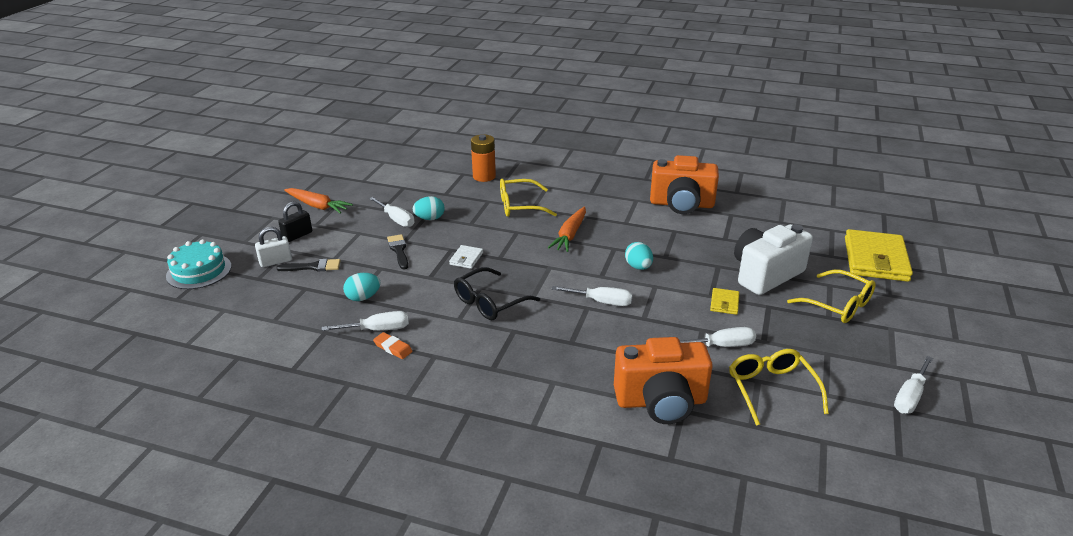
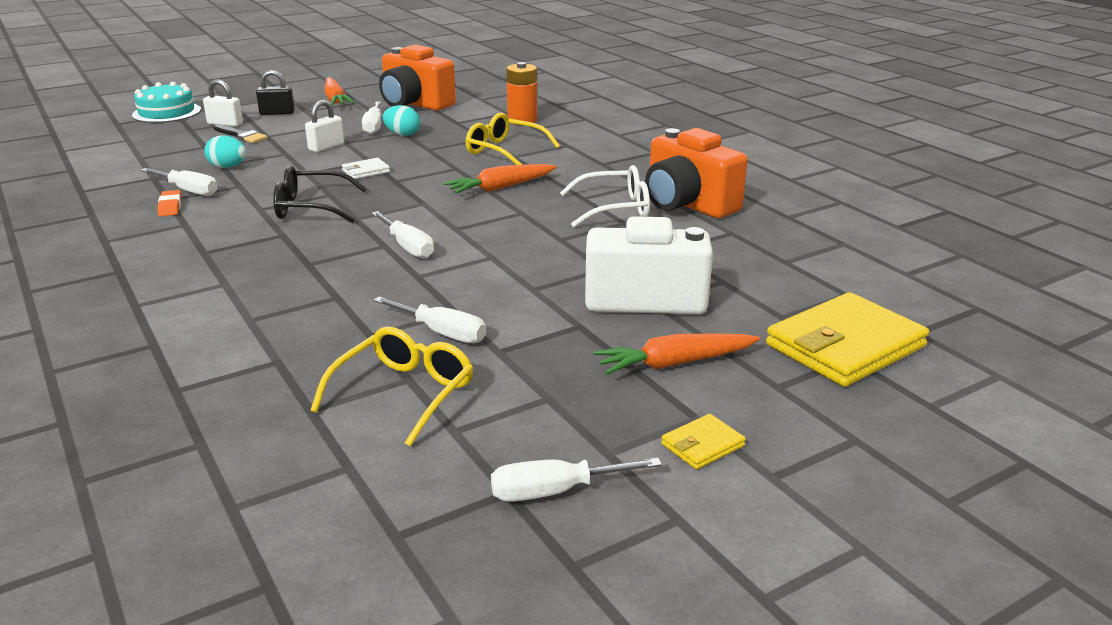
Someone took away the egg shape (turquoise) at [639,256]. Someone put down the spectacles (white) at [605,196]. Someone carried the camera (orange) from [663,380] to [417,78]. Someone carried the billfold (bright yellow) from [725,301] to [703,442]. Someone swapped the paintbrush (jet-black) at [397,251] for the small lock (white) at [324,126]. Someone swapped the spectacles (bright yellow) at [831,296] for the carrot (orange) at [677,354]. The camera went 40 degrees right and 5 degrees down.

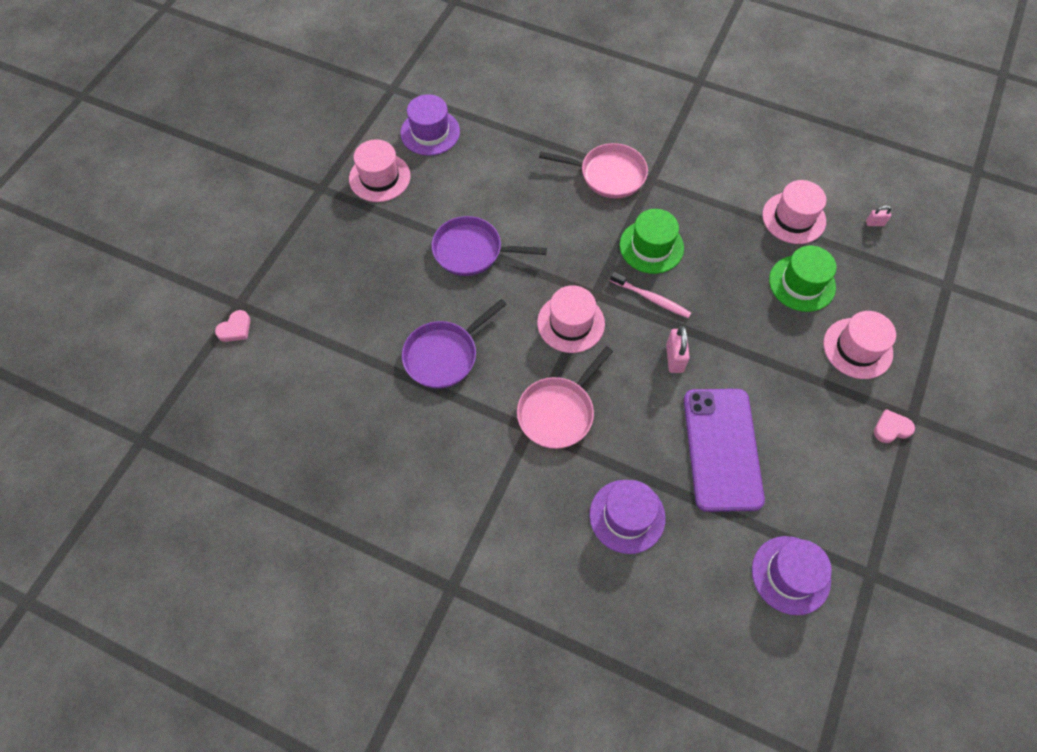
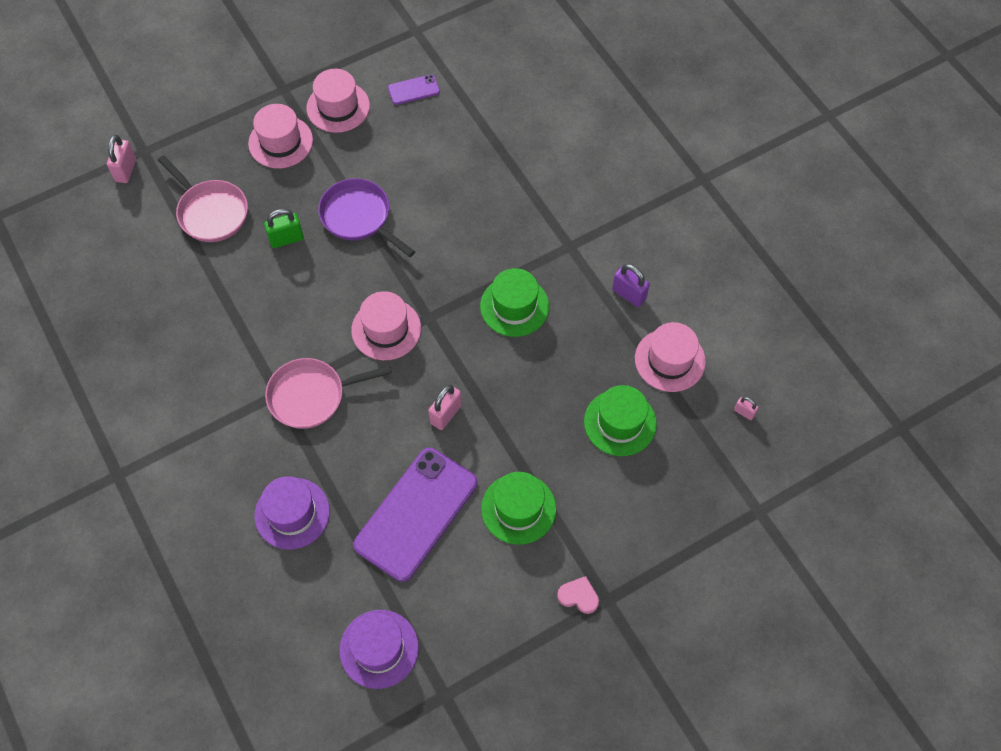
Someone took away the frying pan (purple) at [454,344]. Someone took away the tooth brush (pink) at [650,295]. Someone put down the small lock (green) at [284,228]. Someone put down the tall hat (green) at [518,508]. Someone put down the small lock (purple) at [631,285]. Someone carried the frying pan (pink) from [593,170] to [203,198]. Someone carried the tall hat (pink) from [859,345] to [280,136]. Someone swapped the love heart (pink) at [232,326] for the small lock (pink) at [121,159]. Someone swapped the tall hat (purple) at [430,125] for the smartphone (purple) at [414,89]. The camera went 35 degrees right and 0 degrees up.

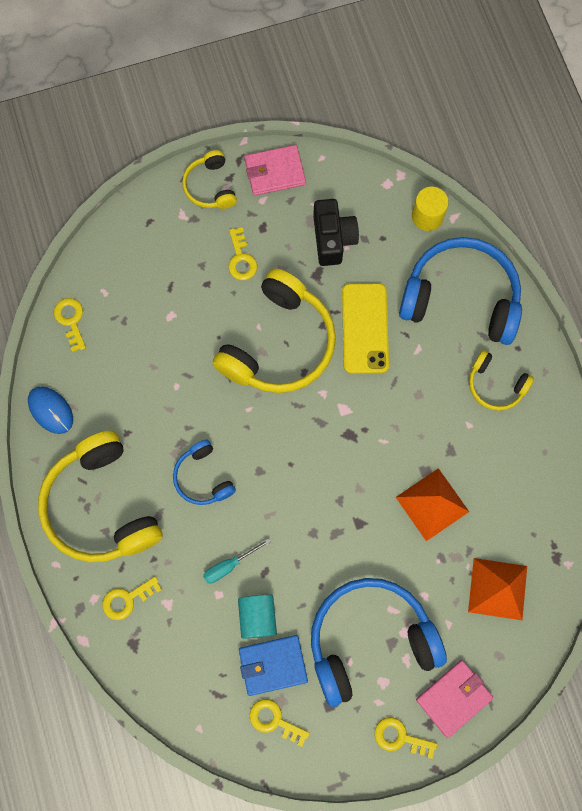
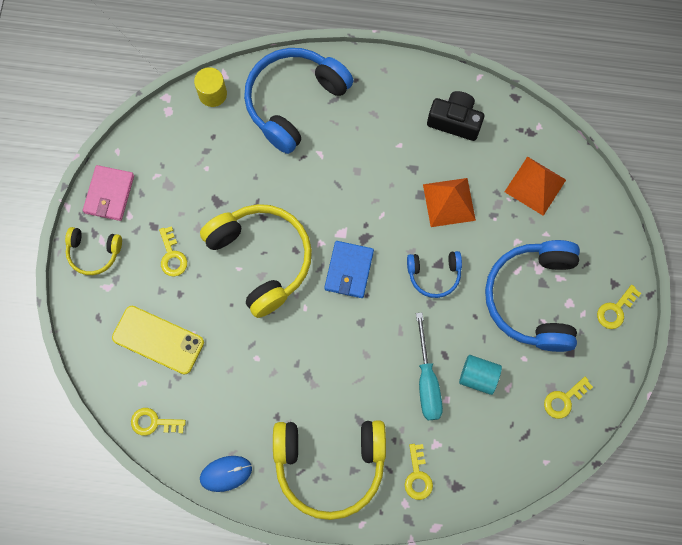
Someone took away the billfold (pink) at [454,699]. Someone took away the headset (bright yellow) at [501,380]. Someone carried the headset (royal blue) from [204,472] to [434,274]. Someone carried the billfold (royal blue) from [273,665] to [349,269]. Someone carried the camera (jet-black) from [336,232] to [455,116]. Someone carried the smartphone (bright yellow) from [365,328] to [158,340]. Someone rotated the door key (bright yellow) at [242,253] by 60 degrees clockwise. Someone scaled the flat screwdriver (turquoise) at [236,561] by 1.63. The camera went 65 degrees left and 0 degrees up.

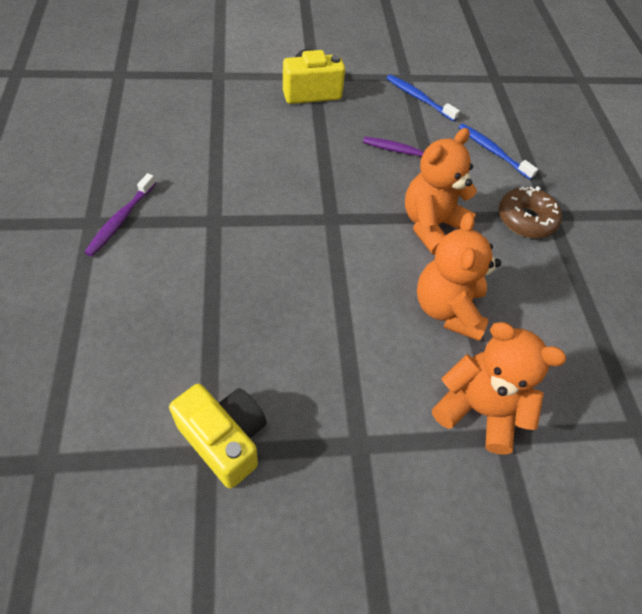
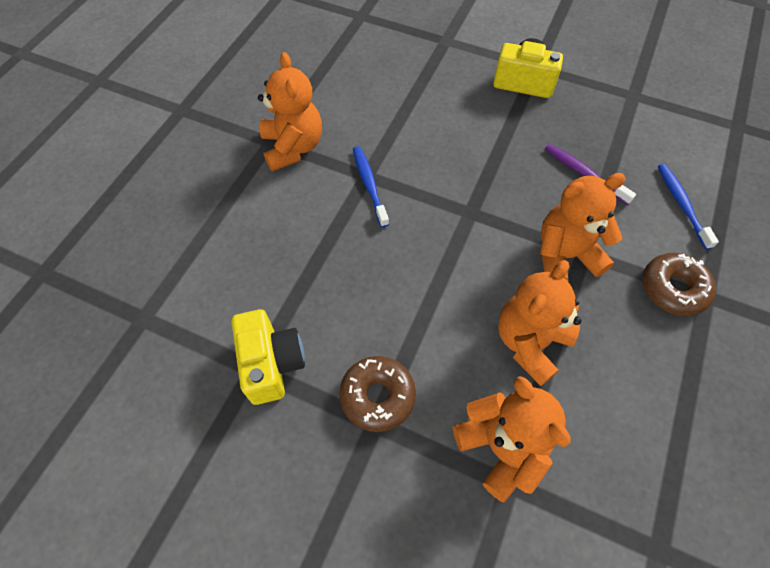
Someone put down the glazed donut (brown) at [377,394]. Someone carried the tooth brush (royal blue) from [423,97] to [371,186]. Someone swapped the tooth brush (purple) at [120,214] for the teddy (orange) at [290,112]. The camera went 35 degrees right and 5 degrees up.

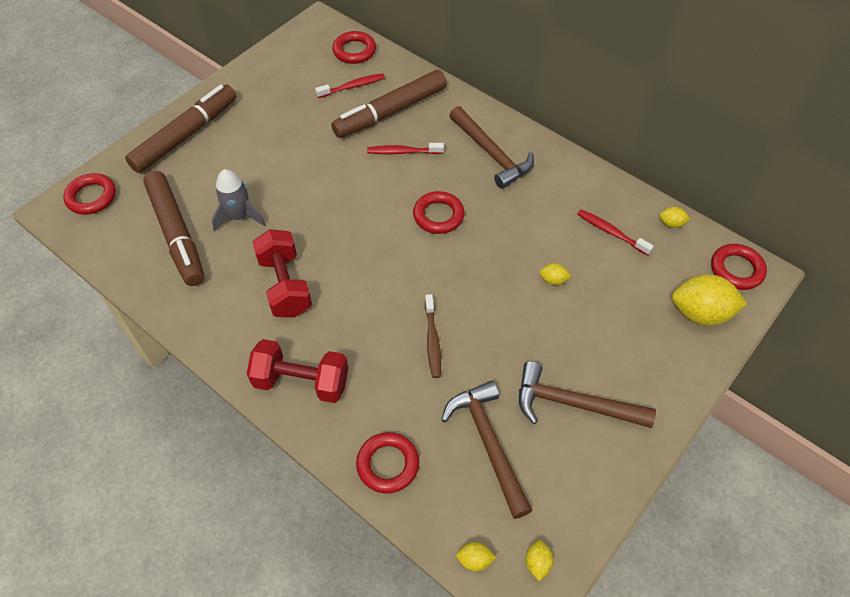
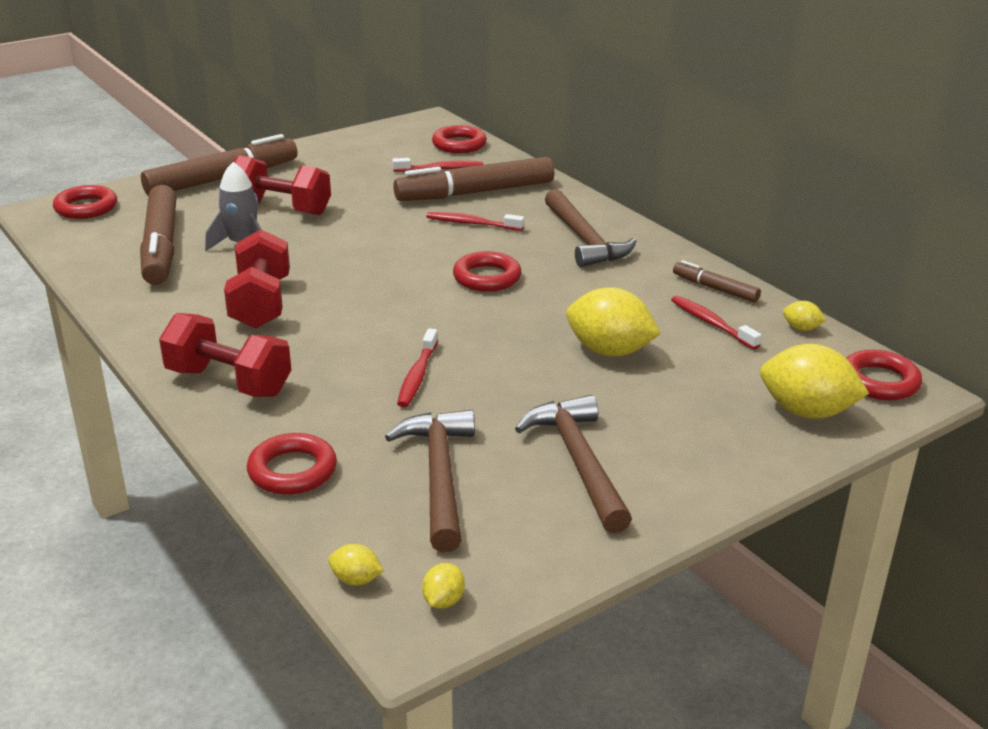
Someone put down the free weight (scarlet) at [282,185]. Someone put down the marker (brown) at [717,281]. Someone repainted the tooth brush (brown) at [433,336], which became the tooth brush (scarlet) at [417,367]. Someone rotated the carpenter's hammer (brown) at [587,394] by 45 degrees clockwise. Someone scaled the lemon (bright yellow) at [555,274] by 2.20. The camera went 15 degrees right and 25 degrees down.

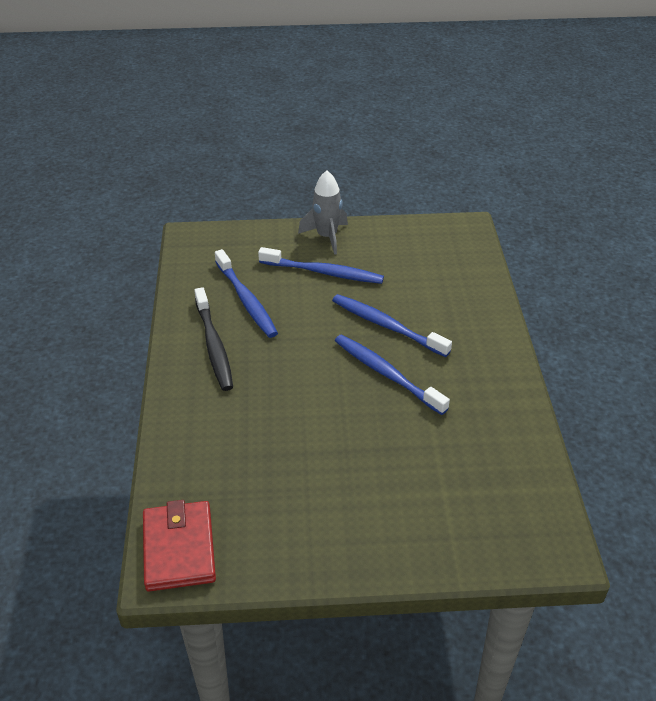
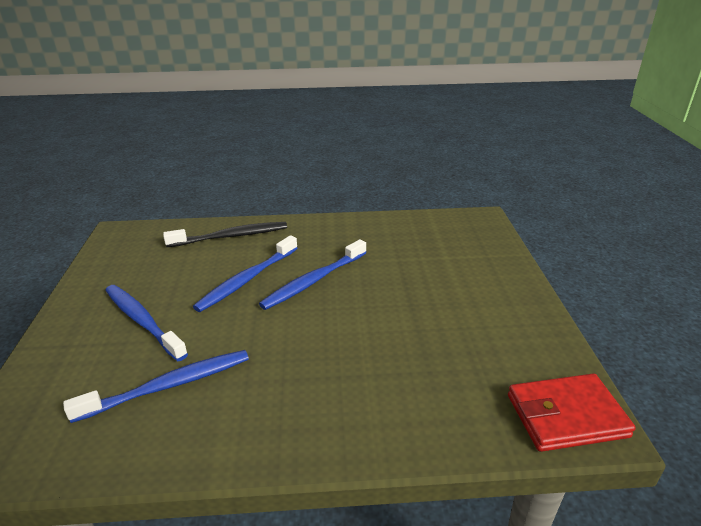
Someone took away the rocket (grey) at [323,213]. Someone carried the tooth brush (jet-black) from [213,339] to [225,234]. Someone rotated the tooth brush (royal blue) at [321,265] by 60 degrees counterclockwise. The camera went 90 degrees left and 10 degrees down.

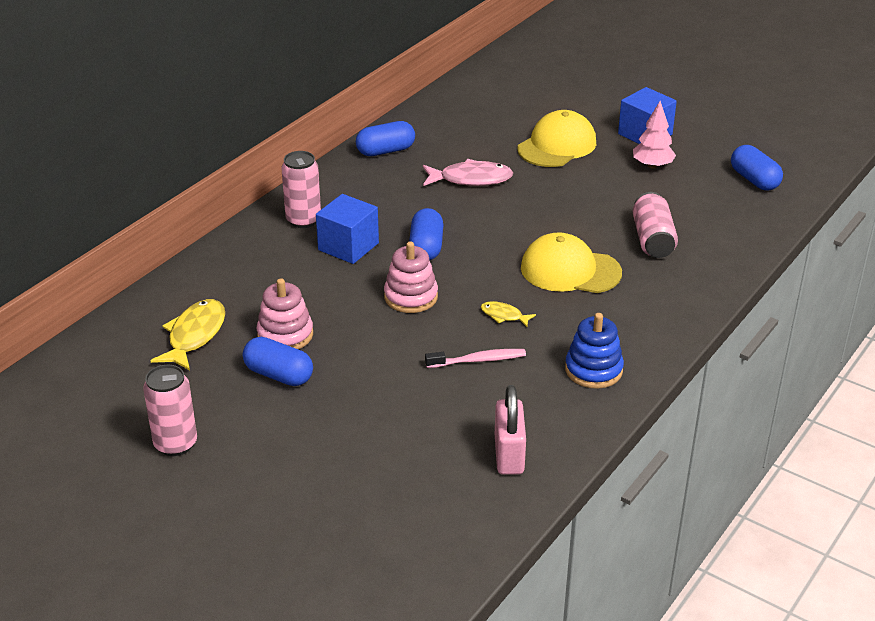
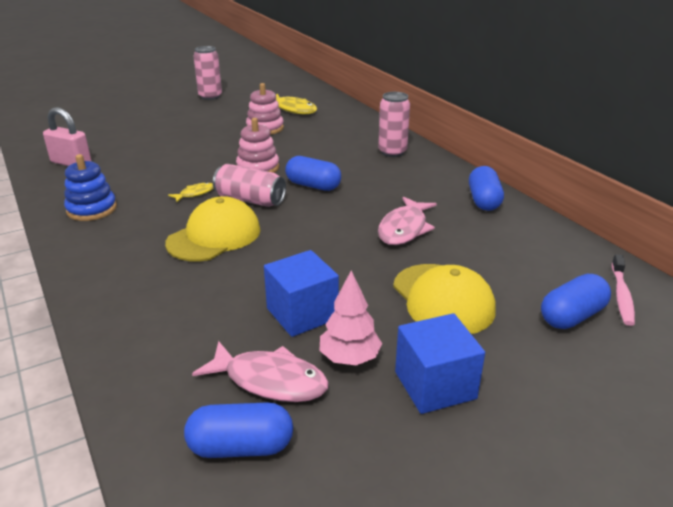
Someone put down the toy fish (pink) at [260,371]. Someone carried the pill shape (royal blue) from [278,361] to [576,301]. Someone carried the block (royal blue) from [347,229] to [301,293]. Someone carried the tooth brush (pink) from [475,358] to [623,290]. Someone carried the tin (pink) from [655,225] to [249,185]. The camera went 115 degrees right and 5 degrees down.

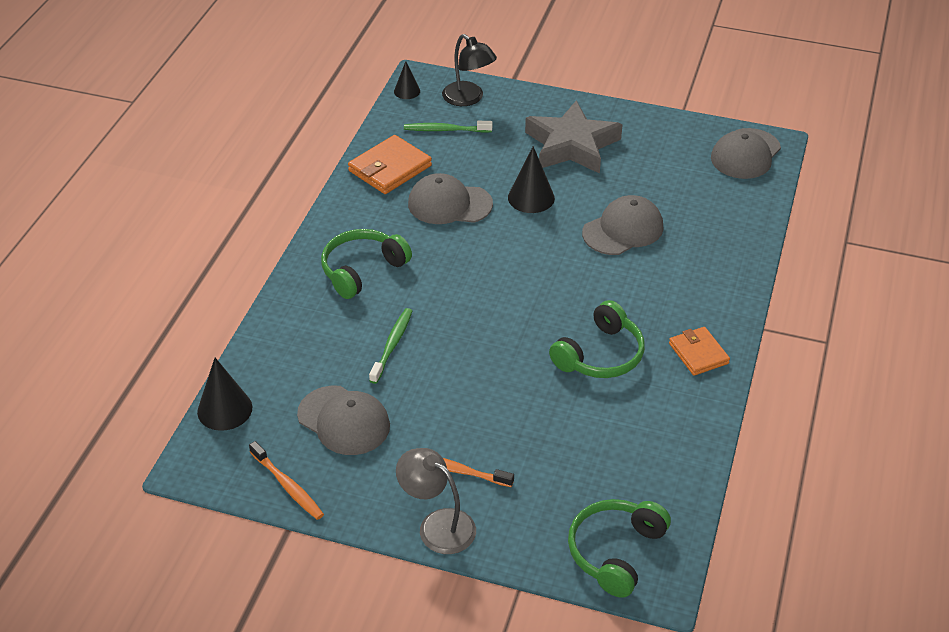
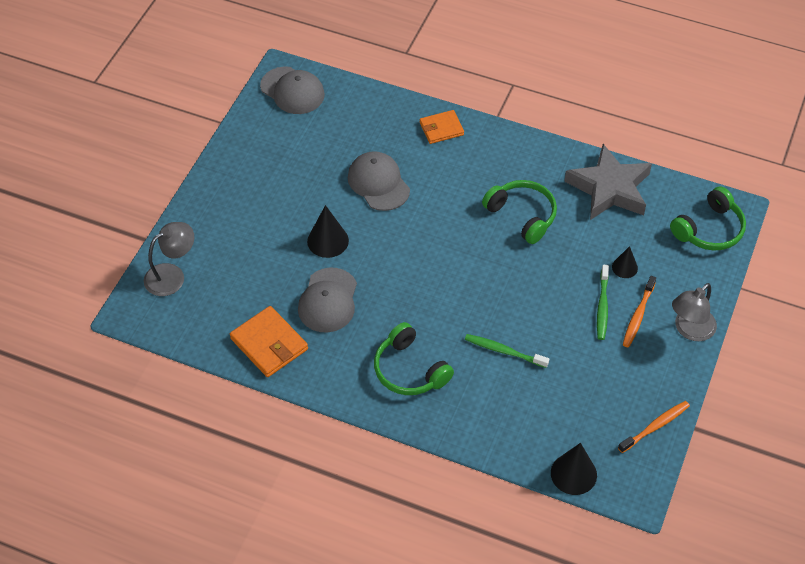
Someone took away the baseball cap (grey) at [343,420]. Someone carried the solid cone (jet-black) from [407,80] to [625,262]. Someone carried the tooth brush (green) from [448,127] to [603,302]. Someone carried the star (grey) from [574,137] to [608,182]. Someone carried the billfold (orange) from [699,351] to [442,127]. Someone repainted the reading lamp (jet-black) at [469,70], which became the reading lamp (grey) at [169,259]. Someone rotated the headset (green) at [619,548] by 75 degrees counterclockwise. The camera went 85 degrees left and 10 degrees up.

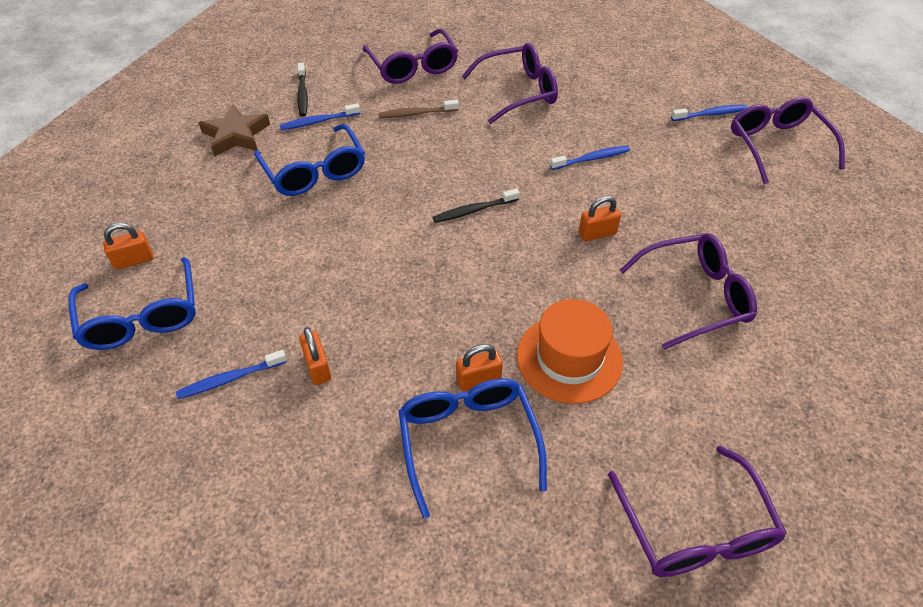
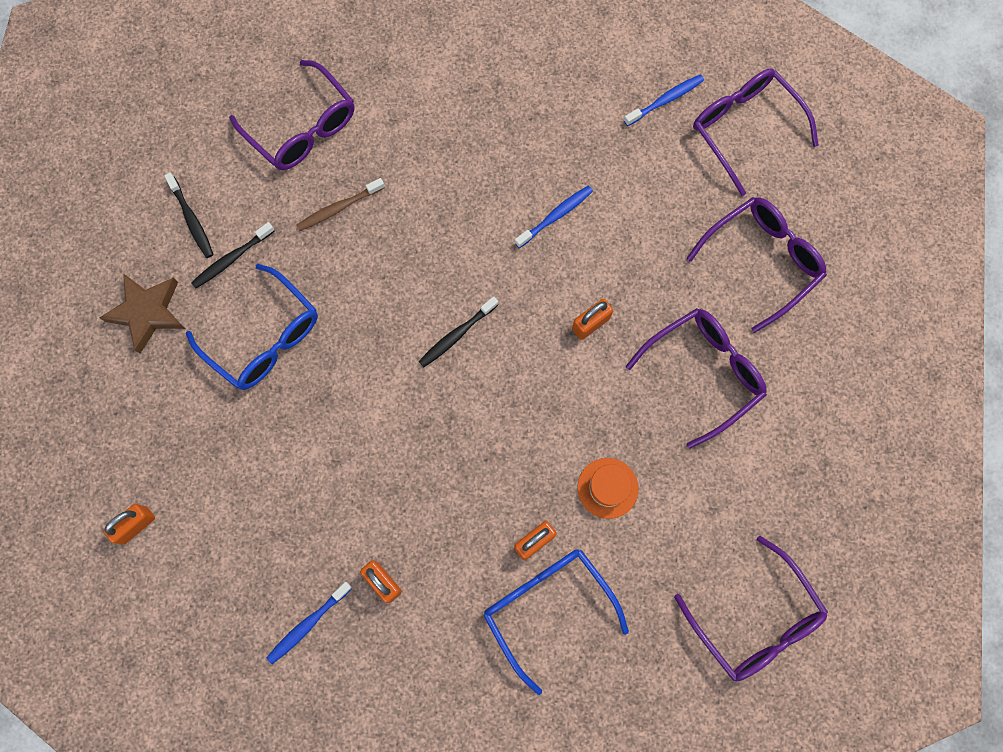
Someone took away the spectacles (royal blue) at [132,303]. Someone carried the spectacles (purple) from [509,83] to [757,265]. Someone repainted the tooth brush (royal blue) at [319,116], which became the tooth brush (jet-black) at [232,255]. Someone scaled the tall hat (orange) at [570,351] by 0.60. The camera went 20 degrees left and 25 degrees up.

